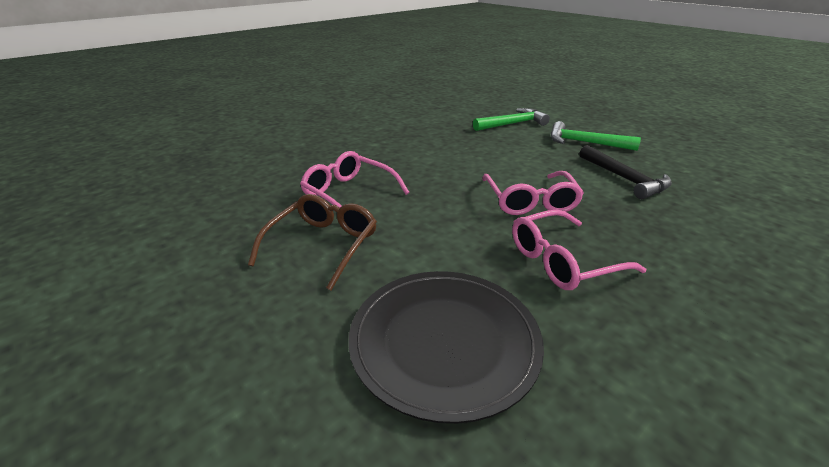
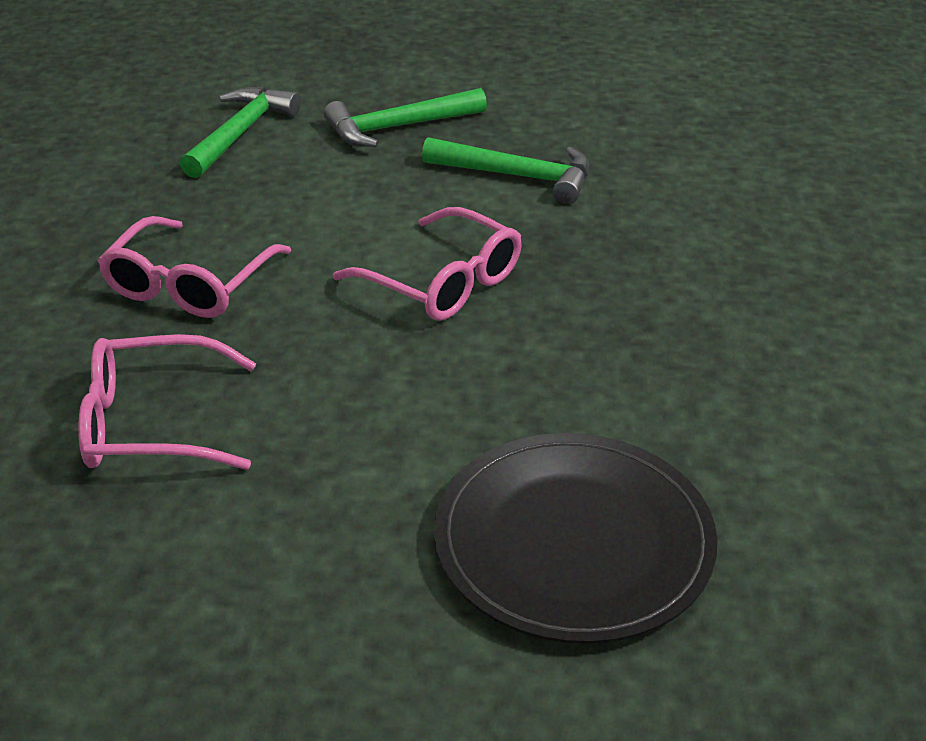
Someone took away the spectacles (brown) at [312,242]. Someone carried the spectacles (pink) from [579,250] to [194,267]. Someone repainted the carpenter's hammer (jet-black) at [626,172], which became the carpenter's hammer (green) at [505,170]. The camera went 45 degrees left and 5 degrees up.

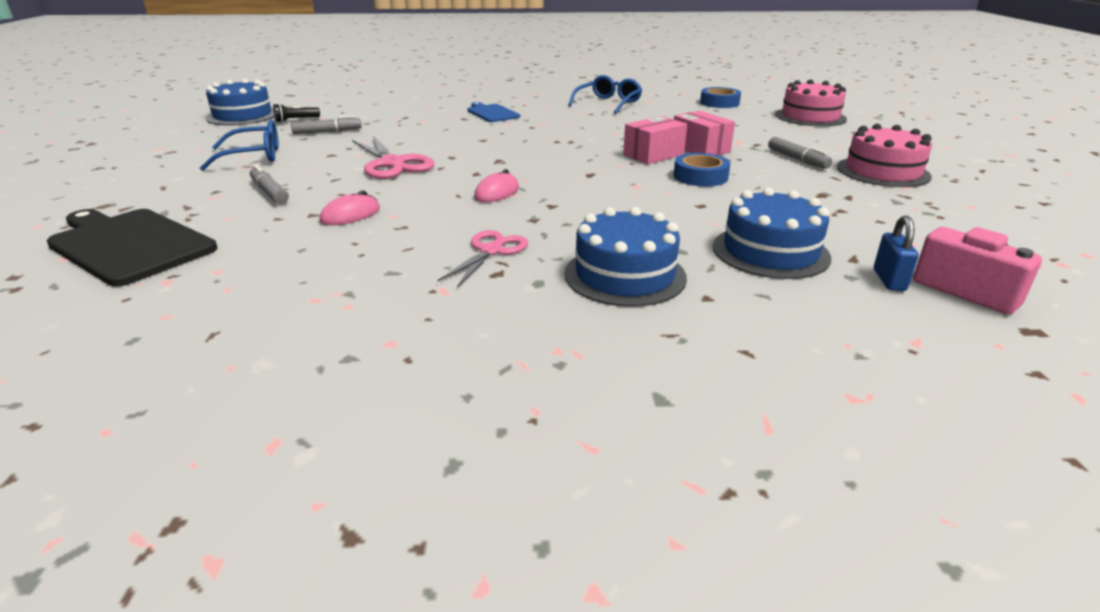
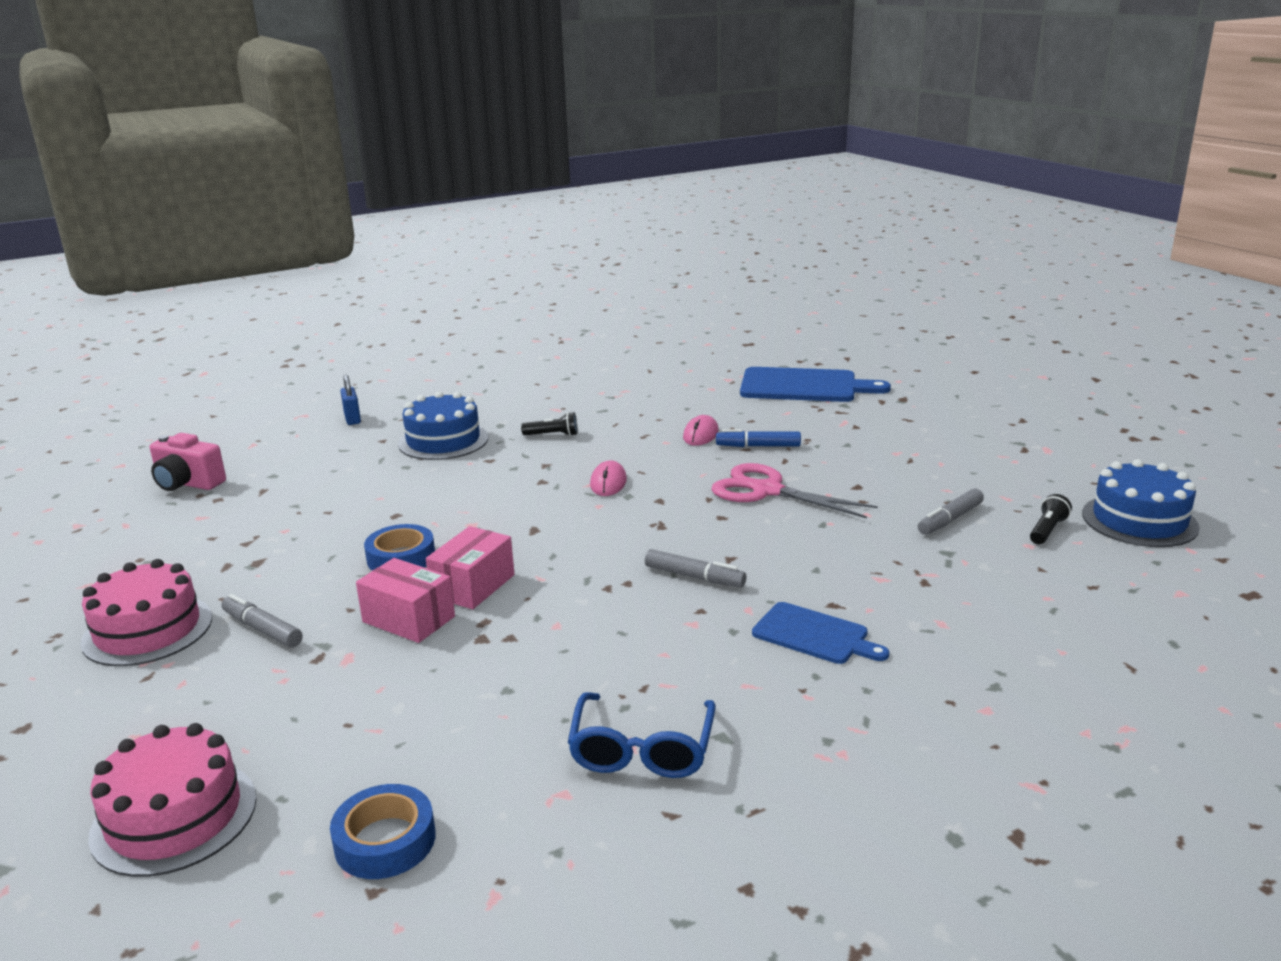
Someone took away the spectacles (royal blue) at [239,145]. Someone took away the cake (royal blue) at [772,233]. Someone put down the marker (royal blue) at [758,438]. Someone carried the marker (grey) from [269,184] to [695,568]. Someone carried the small lock (royal blue) from [896,253] to [351,399]. Someone swapped the scissors (pink) at [483,258] for the flashlight (jet-black) at [549,424]. Someone repainted the bread board (jet-black) at [132,247], which became the bread board (royal blue) at [815,384]. The camera went 155 degrees right and 5 degrees down.

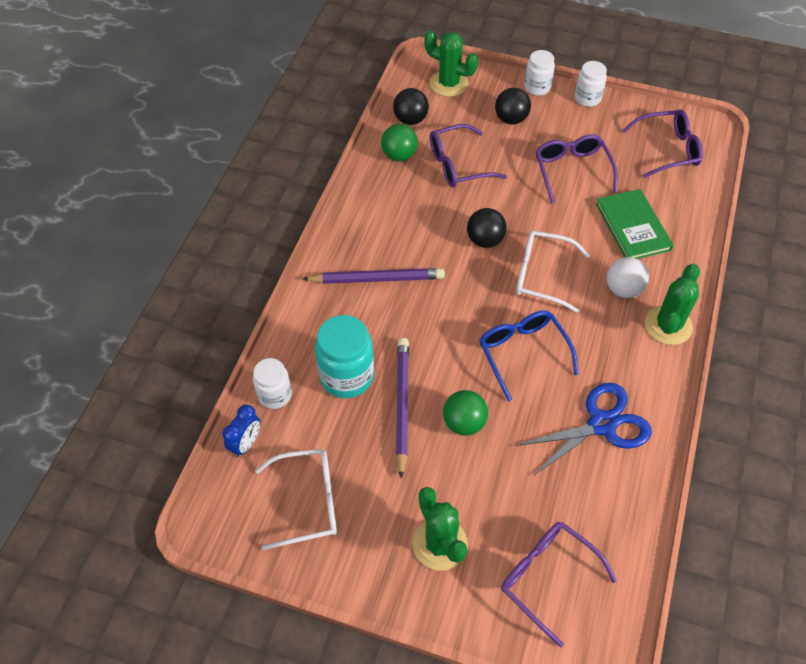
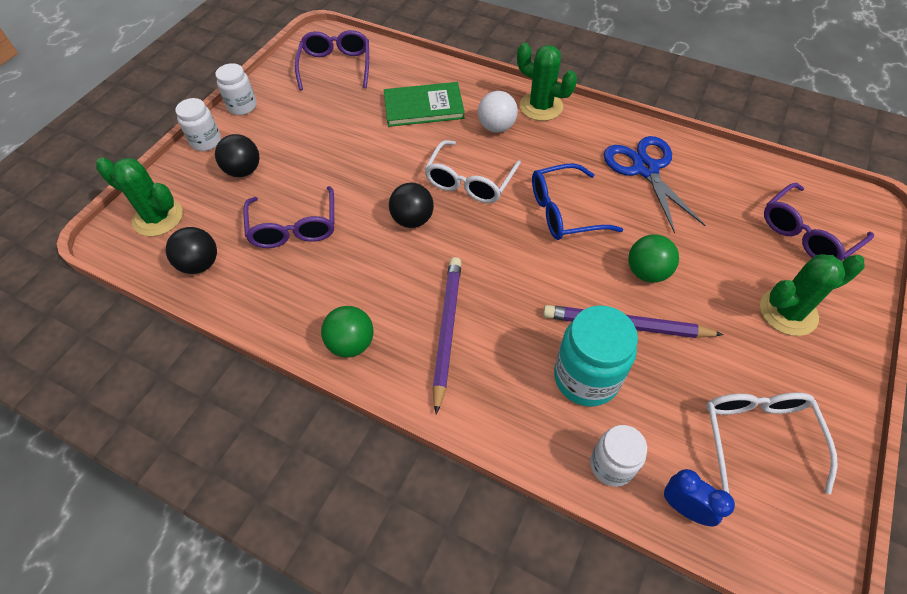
Someone took away the spectacles (purple) at [576,168]. Someone carried the ball (green) from [399,142] to [347,332]. Someone rotated the saguaro cactus (green) at [451,63] by 75 degrees clockwise. The camera went 80 degrees left and 0 degrees up.

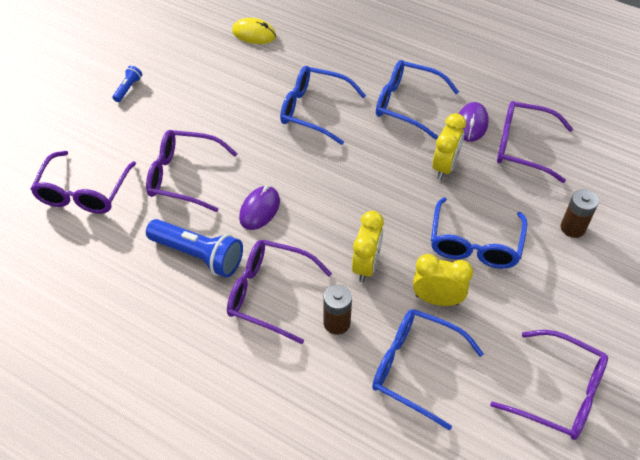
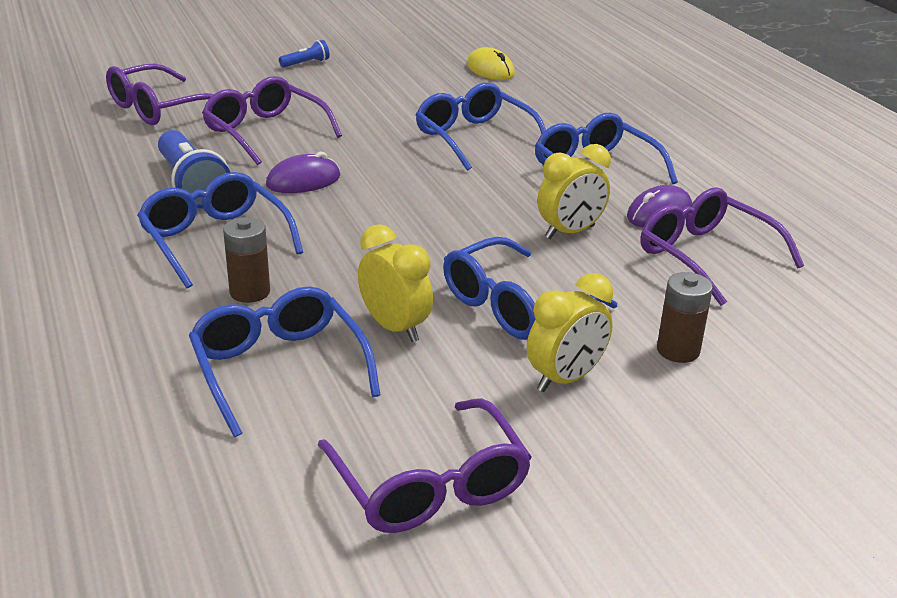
Someone carried the alarm clock (bright yellow) from [368,246] to [570,332]. Someone repainted the spectacles (purple) at [279,292], which became the spectacles (royal blue) at [220,230]. The camera went 35 degrees right and 20 degrees down.

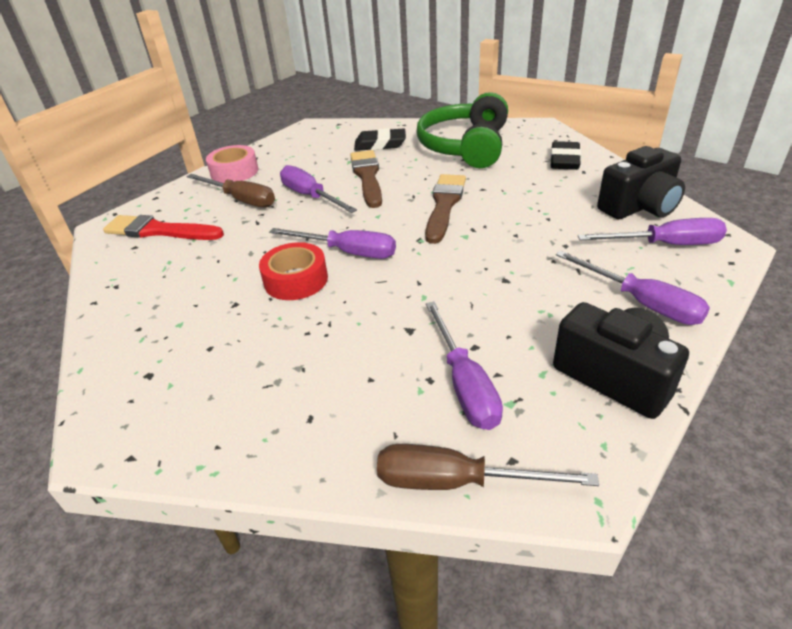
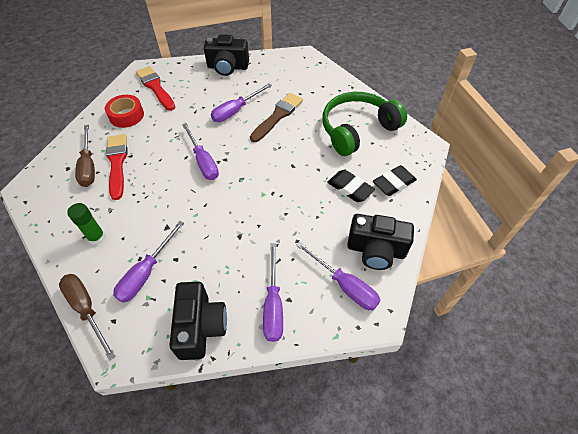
Someone took away the paintbrush (brown) at [445,209]. Someone put down the stick of glue (green) at [86,224]. Someone put down the paintbrush (scarlet) at [116,167]. Someone carried the flat screwdriver (brown) from [230,190] to [85,156]. Someone carried the tape (scarlet) from [293,271] to [124,111]. Someone carried the eraser (jet-black) from [380,139] to [351,186]. Someone swapped the tape (pink) at [232,164] for the camera (jet-black) at [226,55]. Someone rotated the flat screwdriver (purple) at [318,189] by 135 degrees counterclockwise. The camera went 40 degrees right and 15 degrees up.

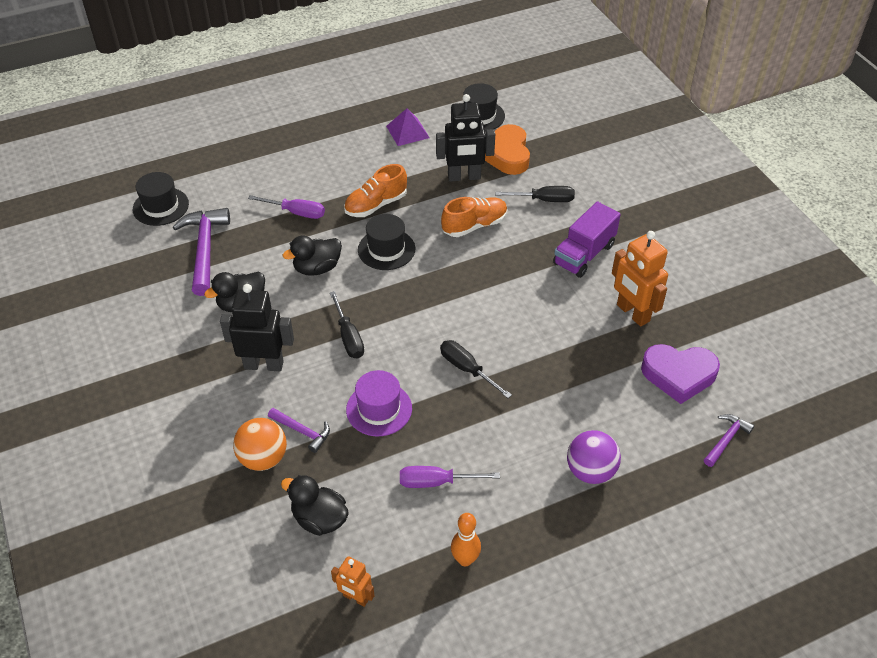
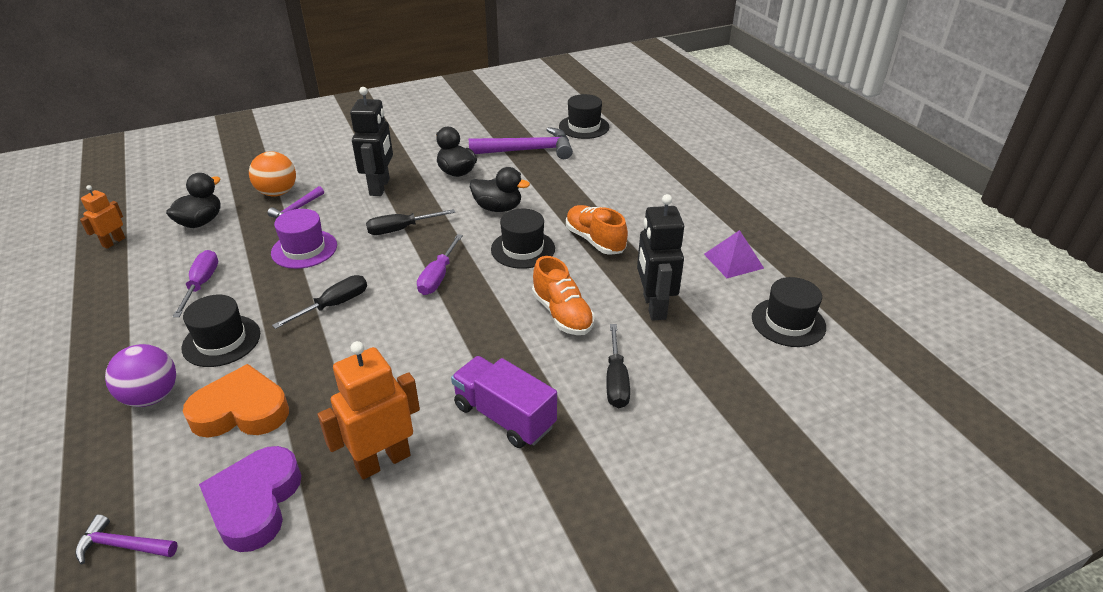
Someone took away the bowling pin (orange) at [466,539]. Someone put down the tall hat (jet-black) at [220,331]. Someone carried the flat screwdriver (purple) from [286,207] to [440,264]. Someone carried the love heart (orange) from [507,149] to [236,401]. Someone rotated the toy duck (jet-black) at [312,256] by 135 degrees clockwise. Someone rotated the carpenter's hammer (purple) at [729,440] by 150 degrees clockwise. The camera went 90 degrees right and 10 degrees down.

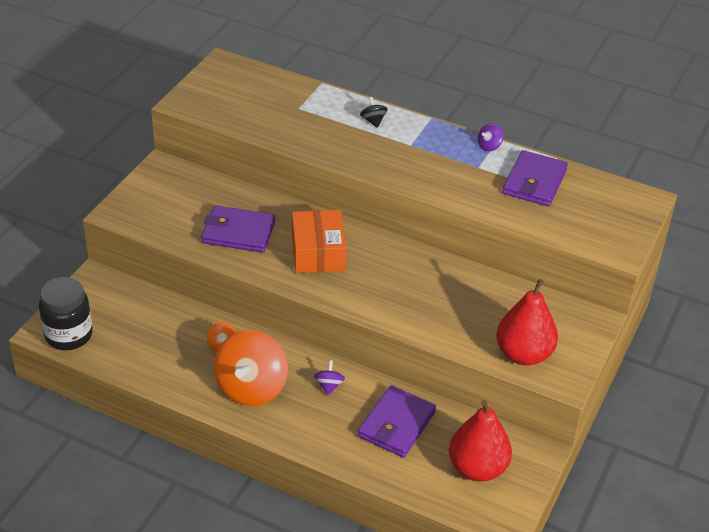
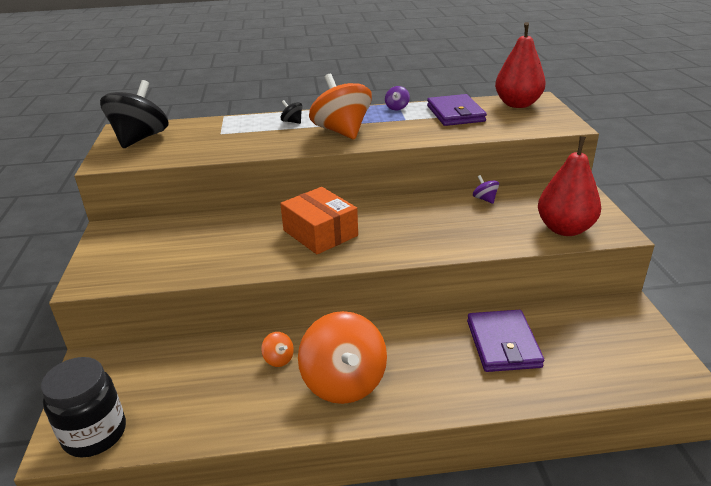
Someone took away the billfold (purple) at [238,229]. Someone put down the whirligig (jet-black) at [134,114]. Someone put down the whirligig (orange) at [340,107]. Someone carried the whirligig (purple) from [329,377] to [486,189]. Someone carried the pear fruit (scarlet) from [480,441] to [520,65]. The camera went 30 degrees left and 10 degrees down.

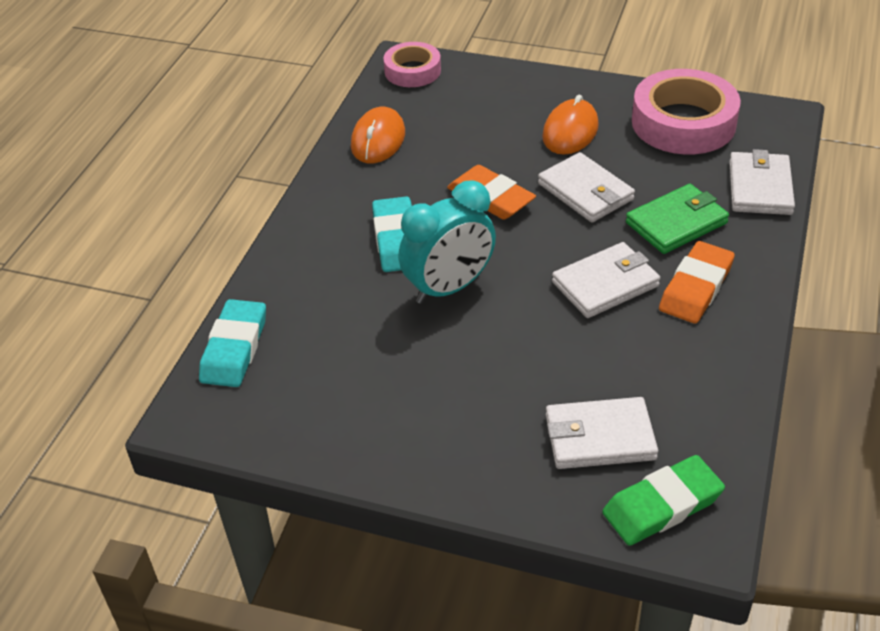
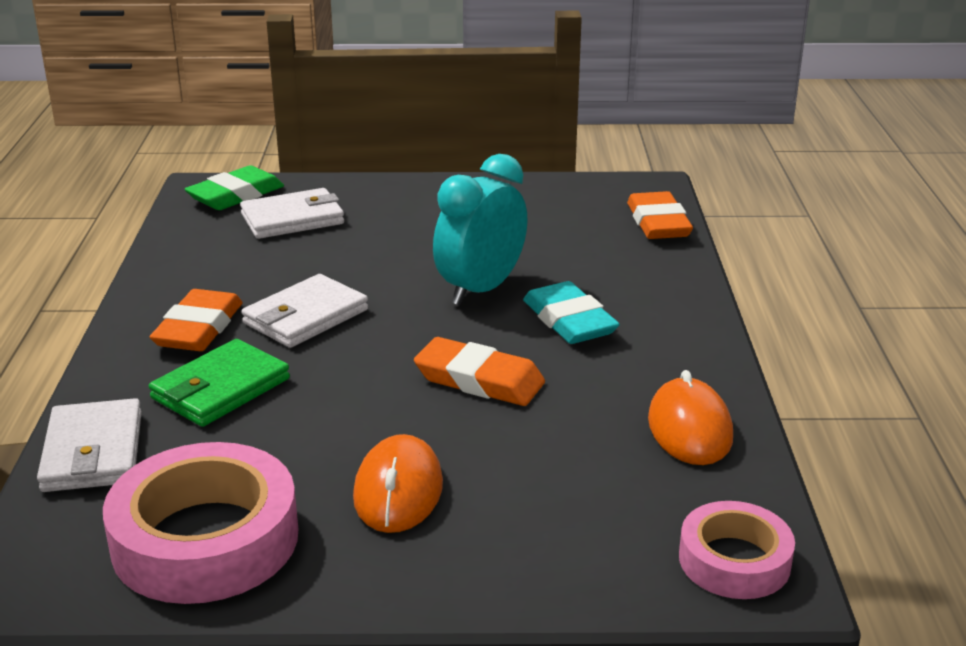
Someone took away the billfold (white) at [586,187]. Someone repainted the eraser (turquoise) at [232,343], which became the eraser (orange) at [660,215]. The camera went 160 degrees right and 15 degrees down.

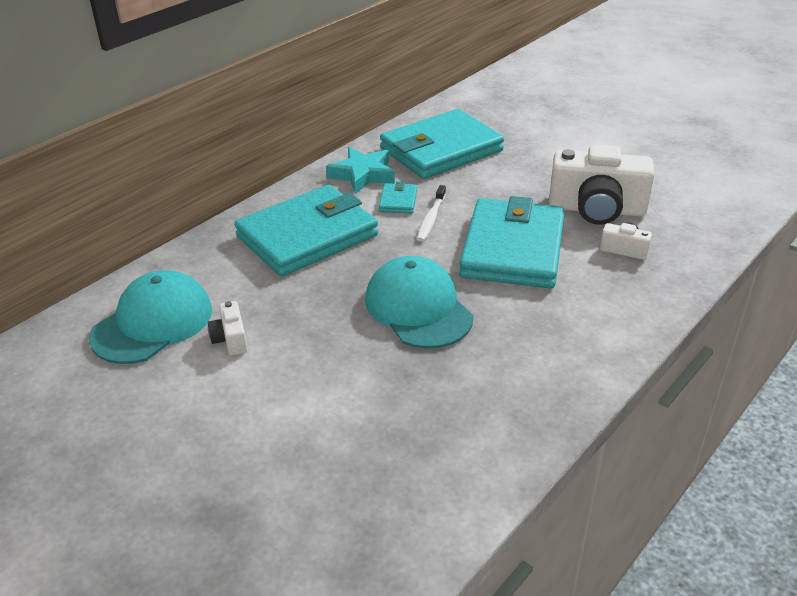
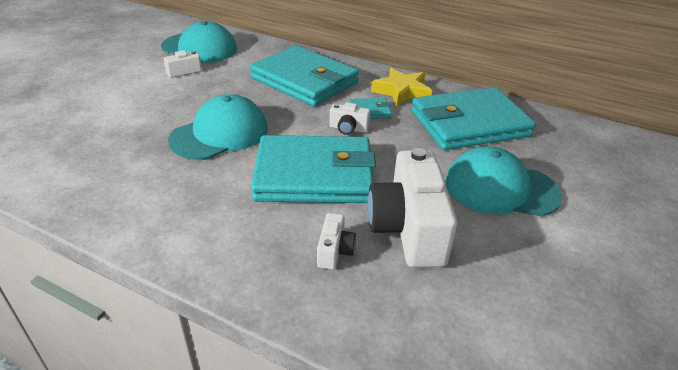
Someone put down the baseball cap (turquoise) at [503,181]. Someone swapped the tooth brush (white) at [431,213] for the camera (white) at [350,119]. Someone repainted the star (turquoise) at [360,170], which became the star (bright yellow) at [401,87]. Someone rotated the billfold (turquoise) at [442,144] by 60 degrees counterclockwise. The camera went 75 degrees right and 0 degrees up.

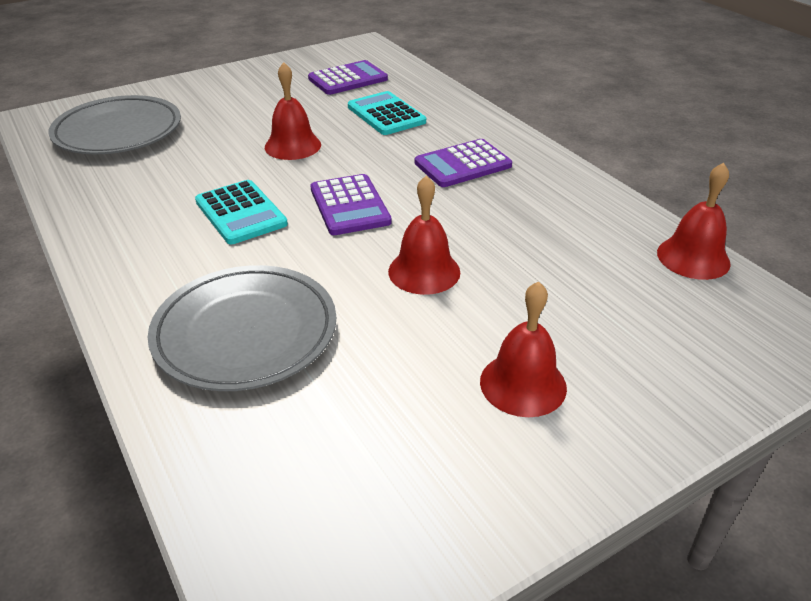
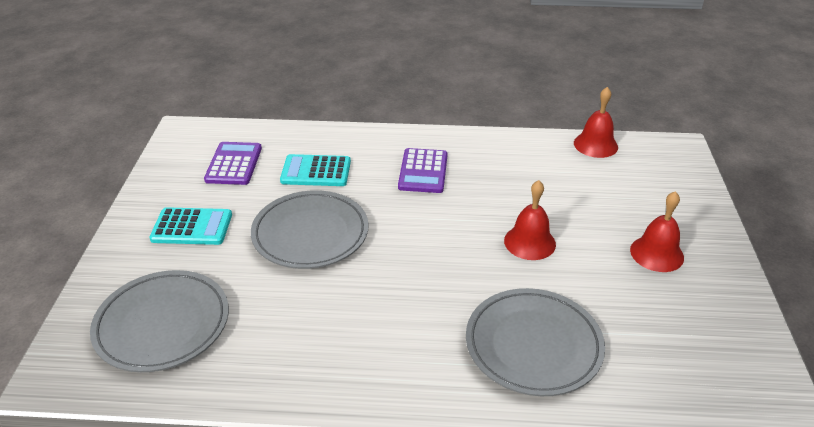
Someone took away the pocket calculator (purple) at [351,204]. Someone carried the pocket calculator (turquoise) from [241,212] to [190,226]. Someone swapped the school bell (scarlet) at [293,111] for the dinner plate (grey) at [310,229]. The camera went 55 degrees left and 0 degrees up.

